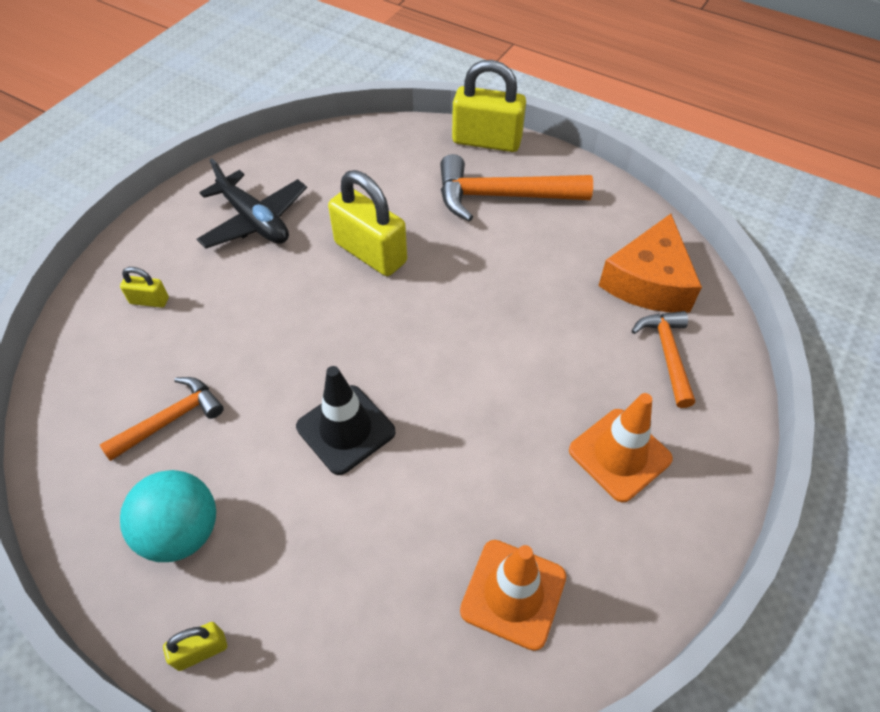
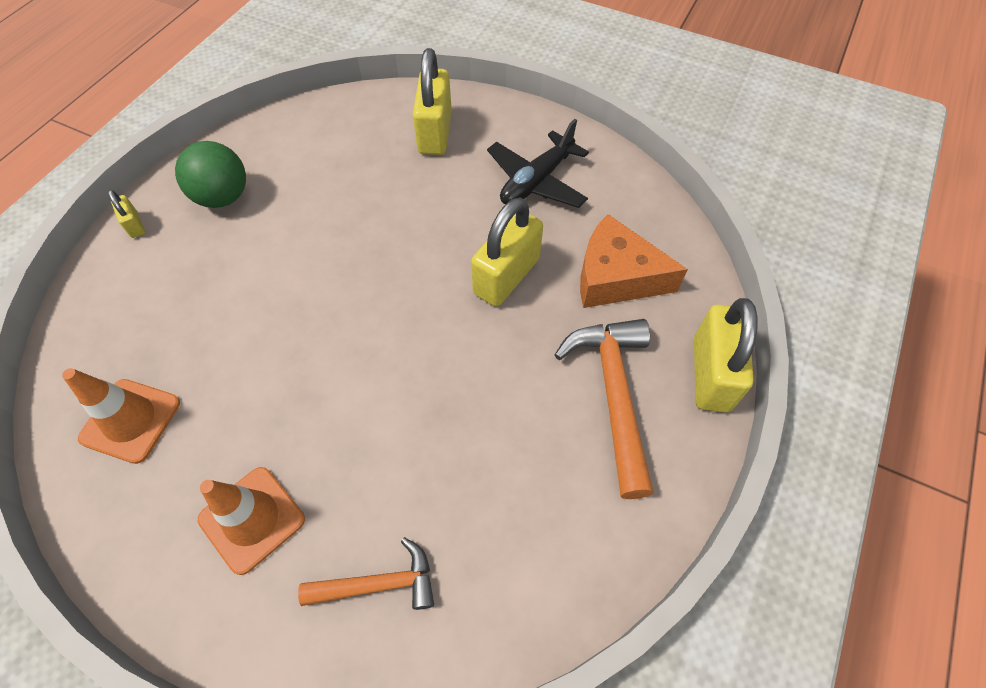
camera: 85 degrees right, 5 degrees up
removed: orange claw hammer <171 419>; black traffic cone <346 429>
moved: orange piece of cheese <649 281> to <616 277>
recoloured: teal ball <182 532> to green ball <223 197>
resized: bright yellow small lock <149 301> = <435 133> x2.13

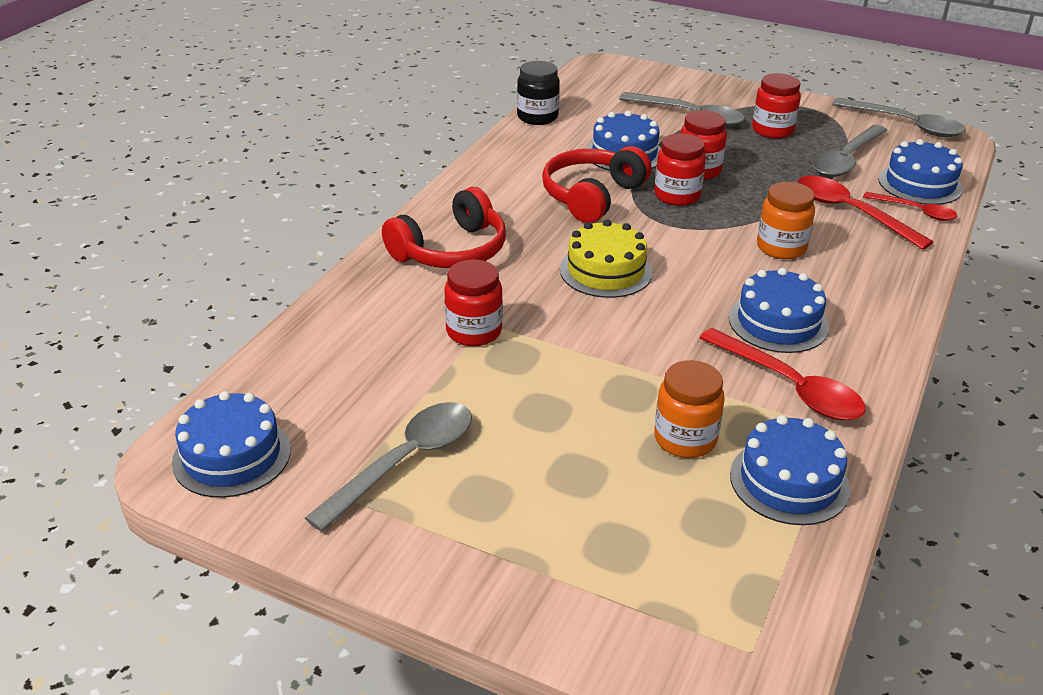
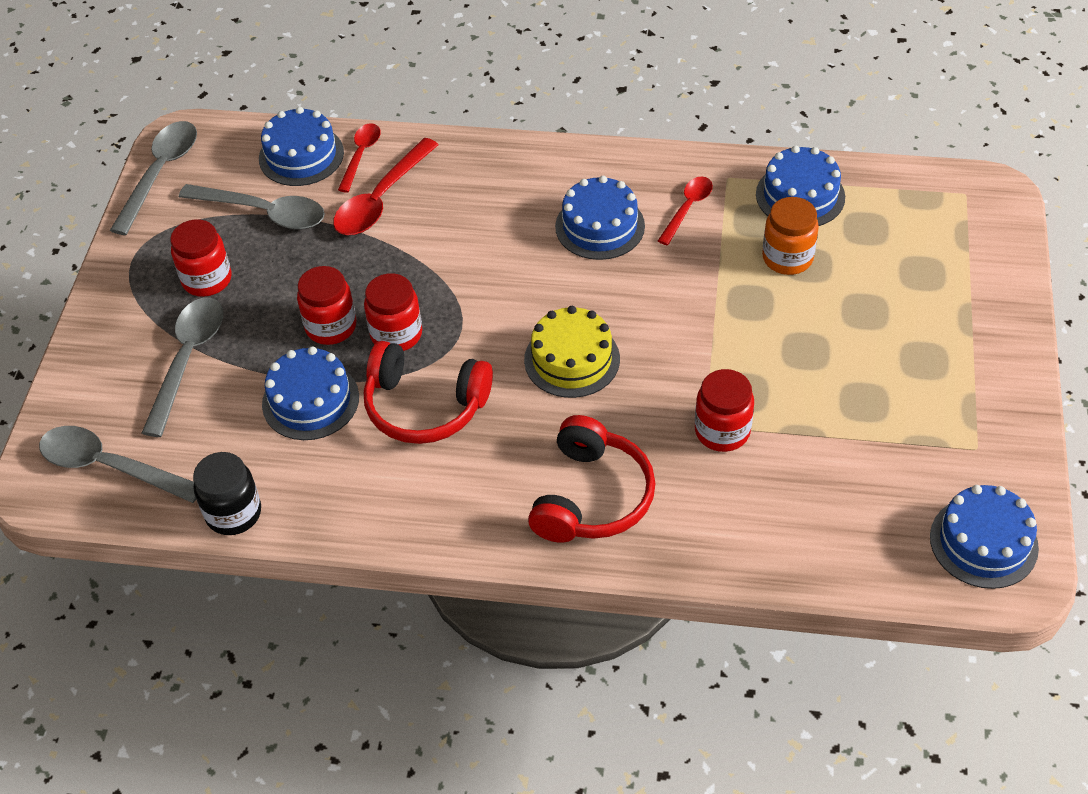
camera: 105 degrees left, 15 degrees up
removed: orange preserve jar <781 247>
moved: gray tablespoon <405 461> to <110 466>
turned: scarlet over-ear headphones <451 250> = <592 497> 75 degrees clockwise
resized: scarlet tablespoon <790 386> = <687 208> x0.61

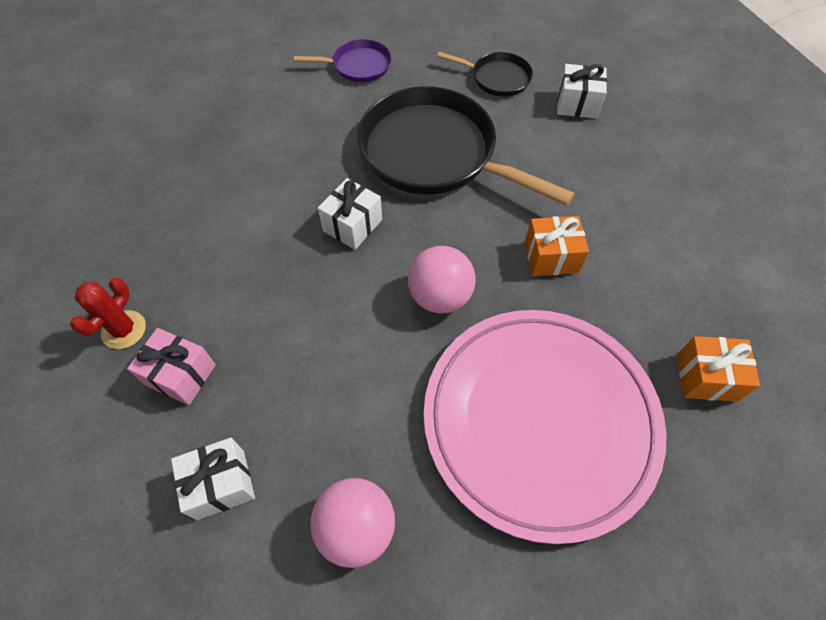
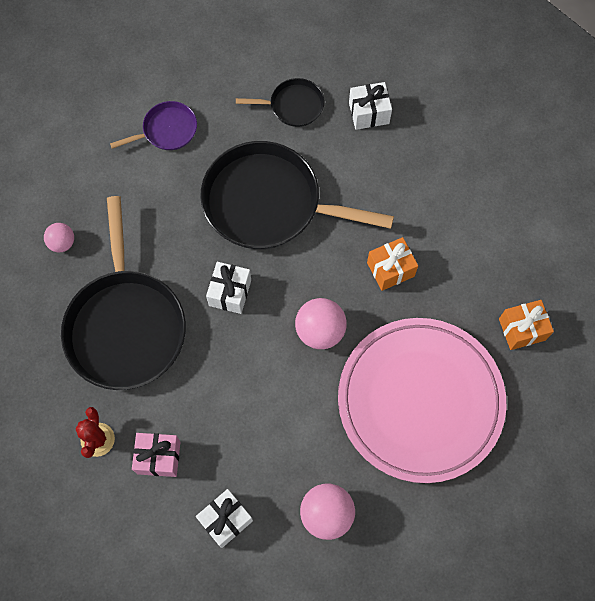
camera: 20 degrees left, 10 degrees up
added: rosy ball <62 243>; black pan <126 326>

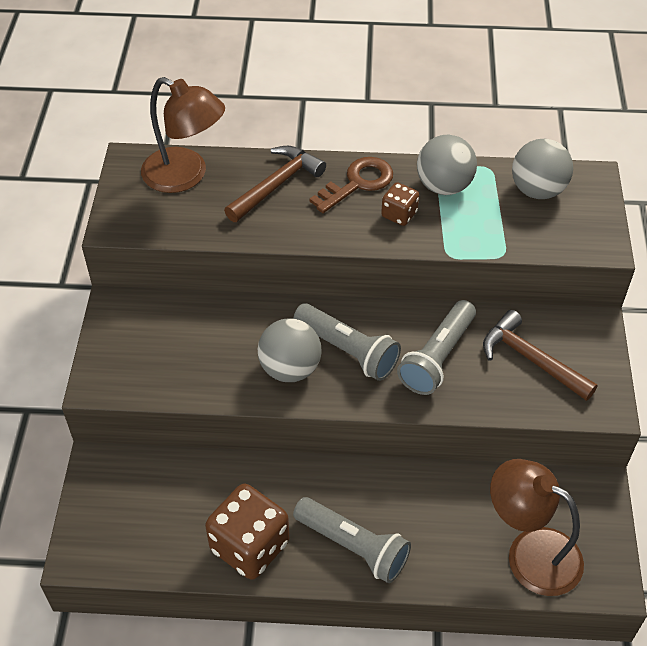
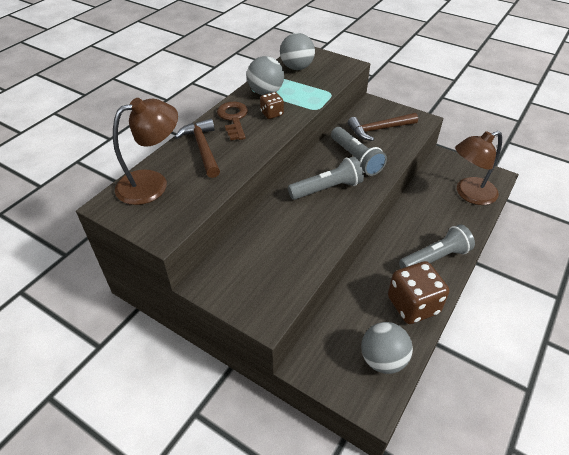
camera: 60 degrees left, 5 degrees down
moved: gray ball <290 369> to <383 359>

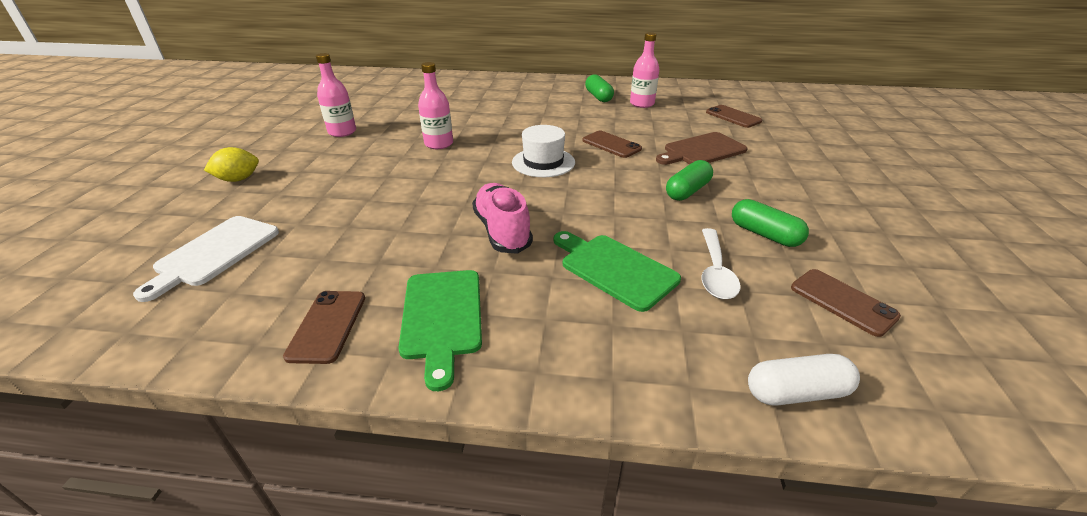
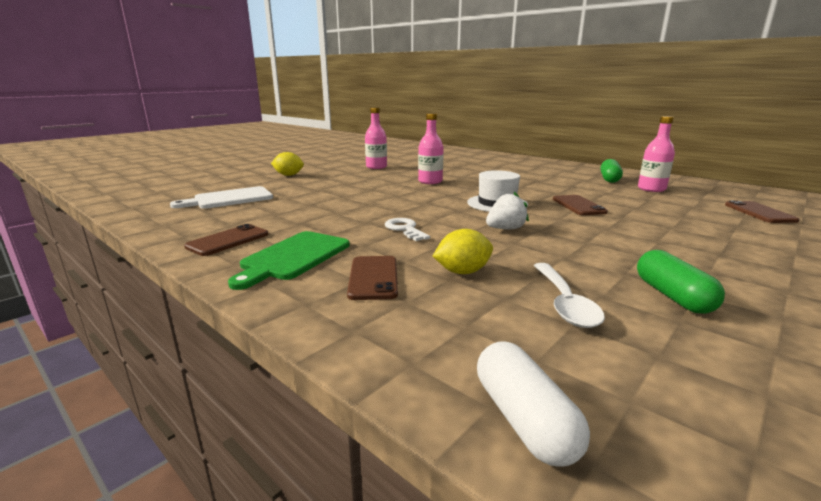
camera: 35 degrees right, 15 degrees down
removed: dark brown bread board <702 150>; green pill <687 191>
added: pure white berry <505 229>
moved: dark brown smartphone <843 302> to <373 278>
replaced: rosy shoe <502 231> to pure white latchkey <405 229>; green bread board <614 269> to bright yellow lemon <462 272>
turned: pure white tablespoon <715 272> = <565 303> 45 degrees counterclockwise; pure white pill <796 392> = <524 419> 45 degrees clockwise

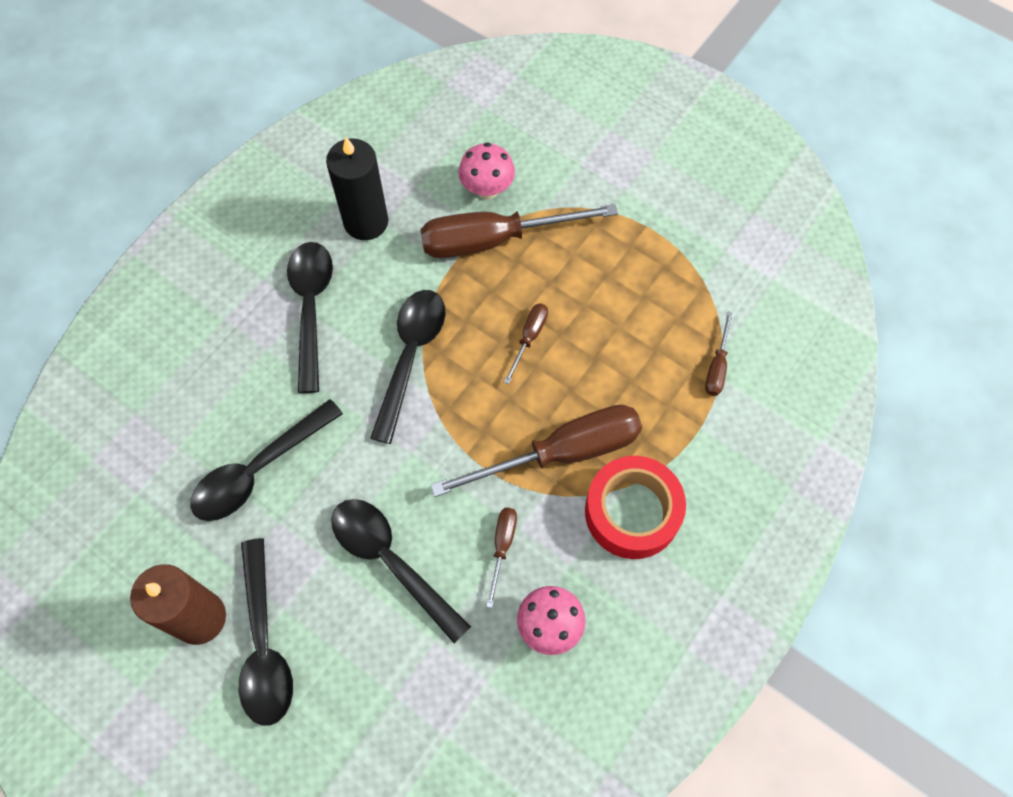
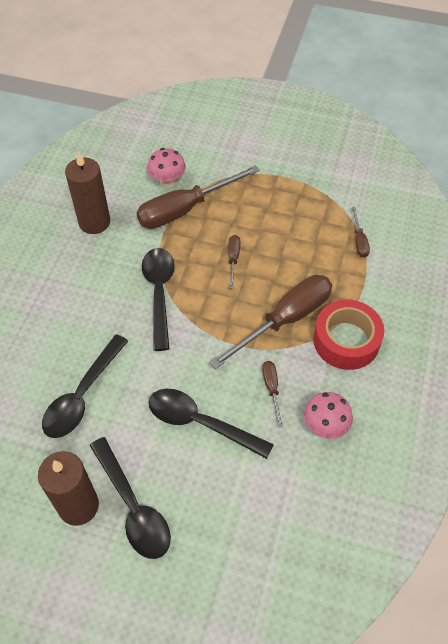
camera: 20 degrees left, 10 degrees down
removed: black tablespoon <311 308>
recoloured: black wax candle <366 222> to dark brown wax candle <94 222>

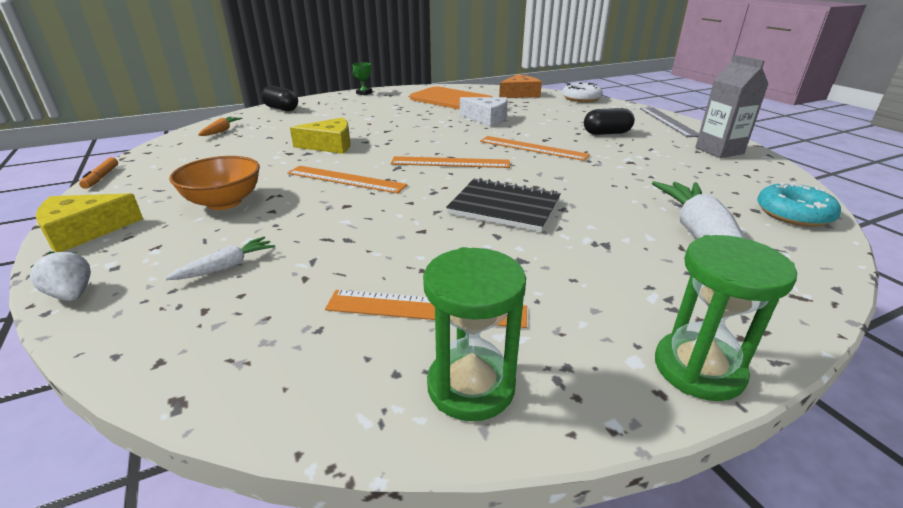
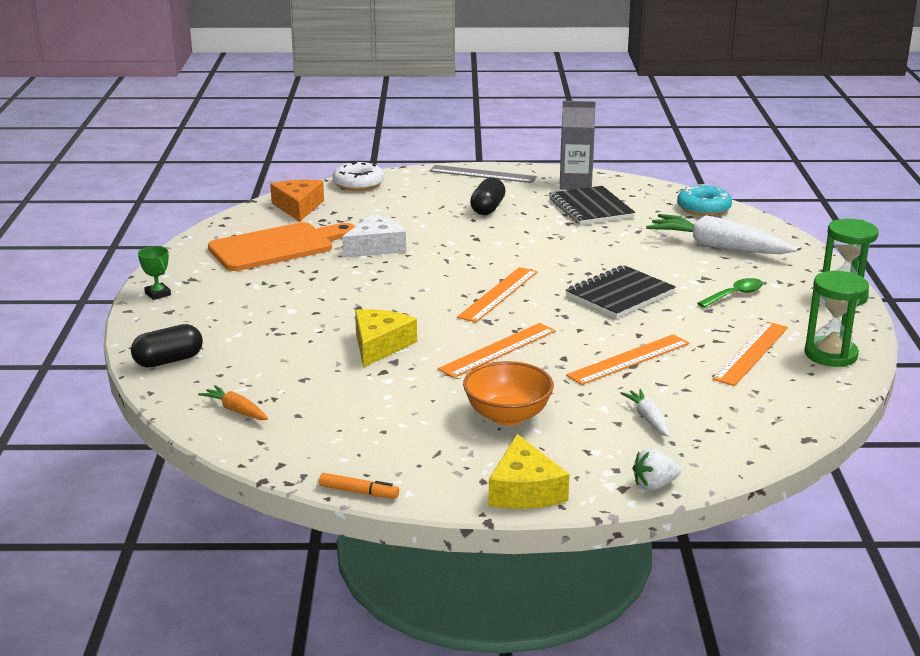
camera: 65 degrees left, 5 degrees down
added: black notebook <590 208>; green tablespoon <734 295>
moved: orange measuring stick <532 148> to <629 359>

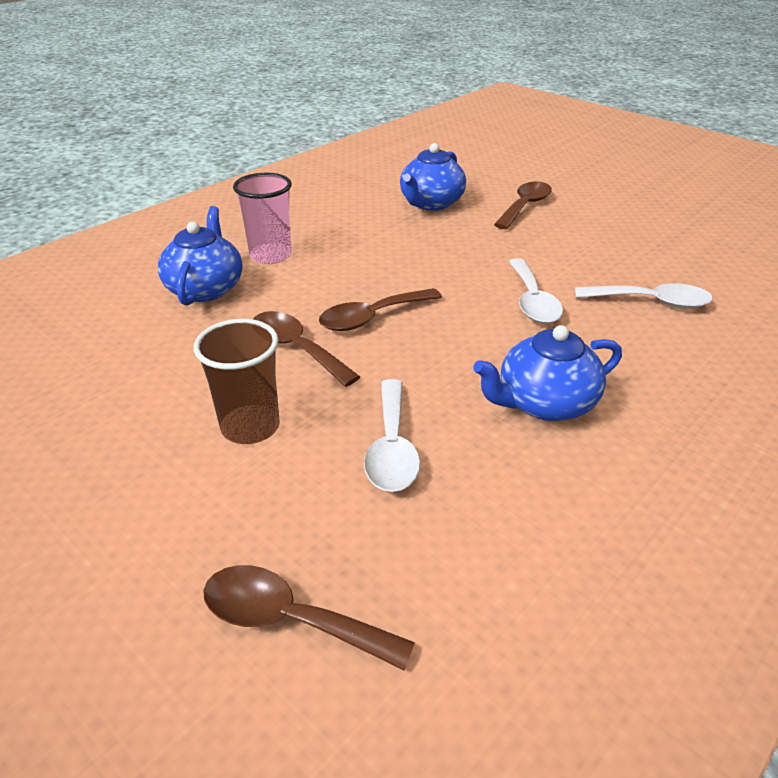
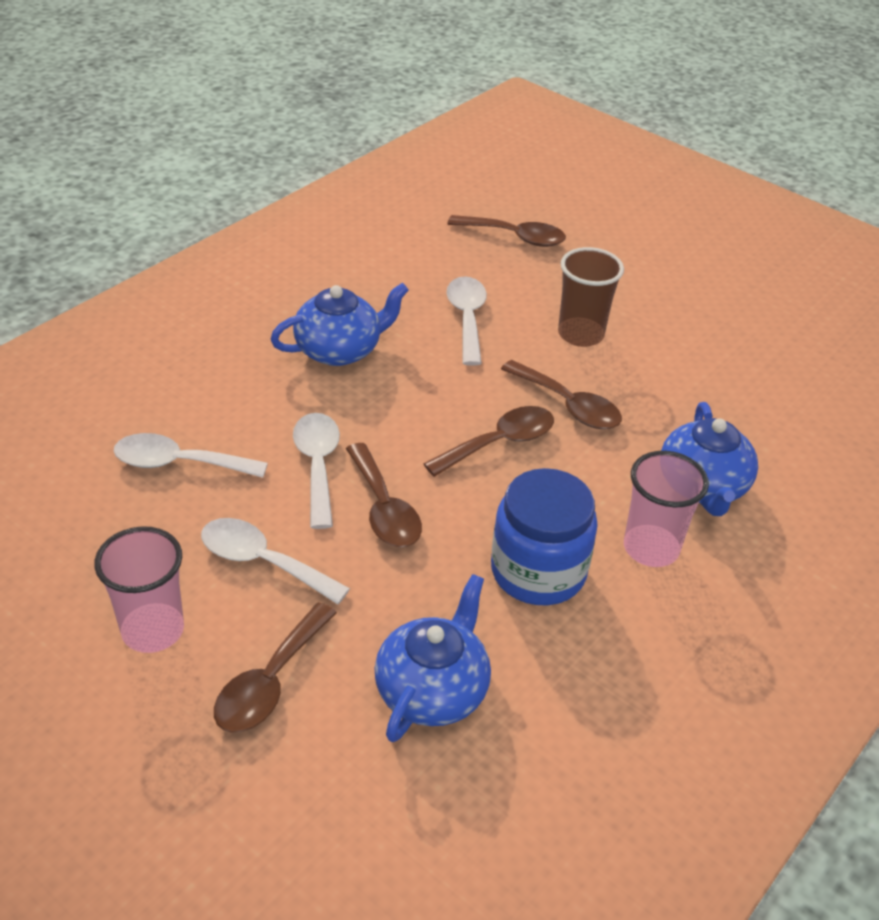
camera: 175 degrees right, 5 degrees up
added: rosy tumbler <153 630>; pure white tablespoon <262 562>; dark brown tablespoon <384 509>; cobalt preserve jar <538 571>

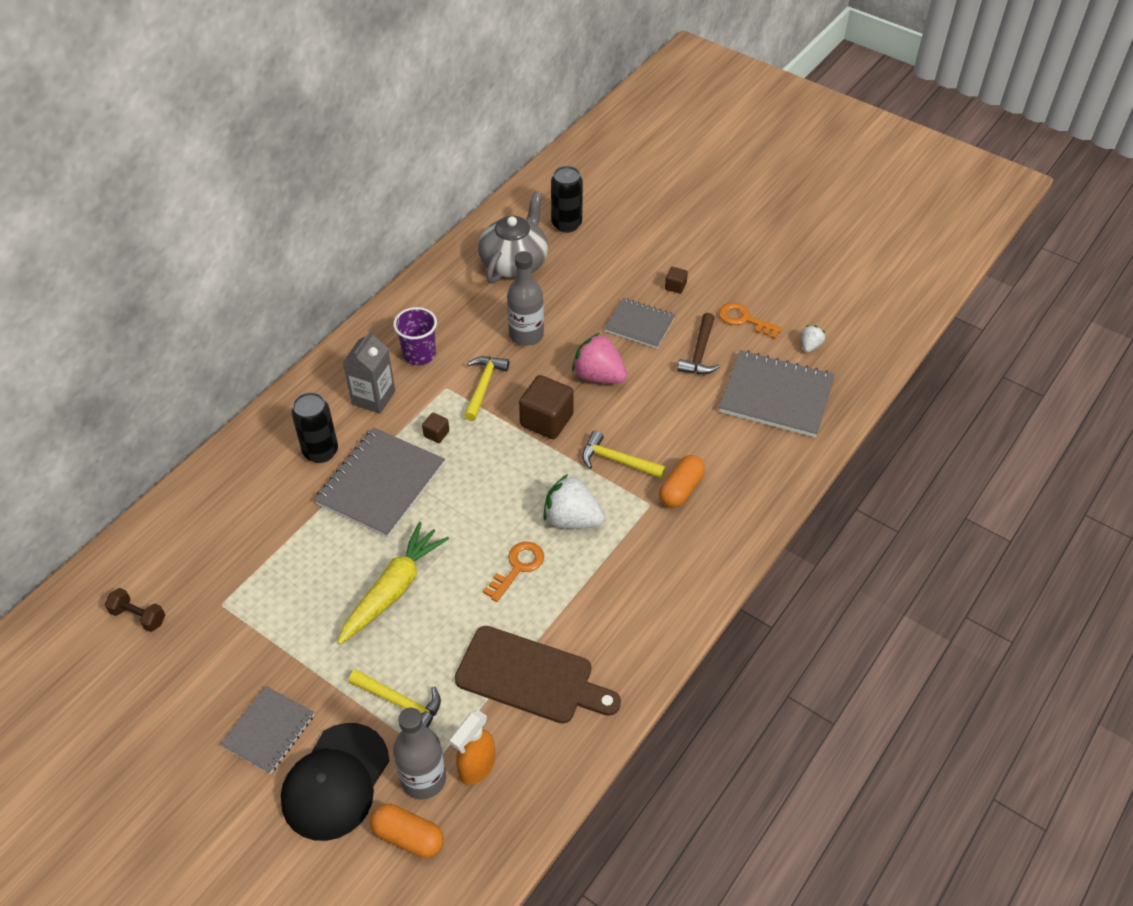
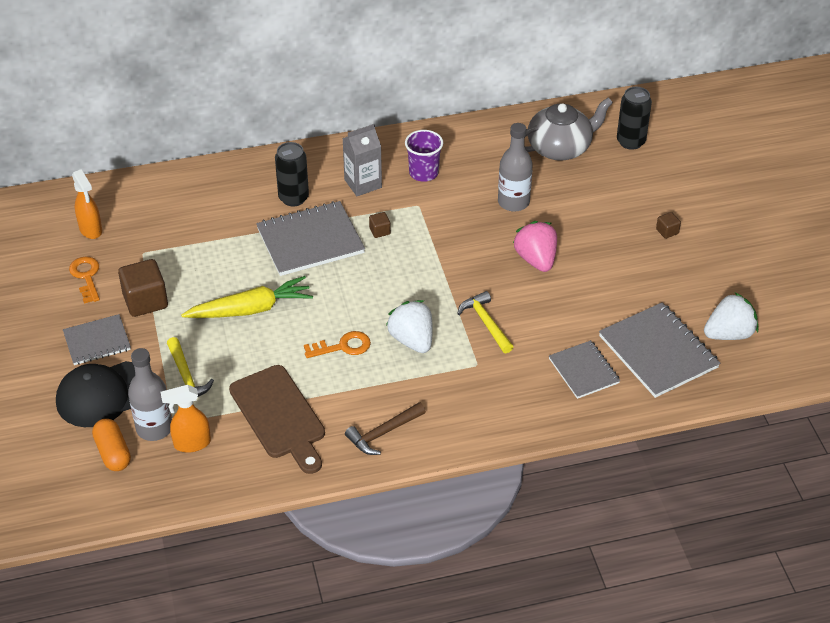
camera: 40 degrees right, 5 degrees down
removed: bright yellow claw hammer <483 386>; orange pill <681 489>
moved: dark brown block <546 420> to <145 301>; gray notebook <639 324> to <584 371>; dark brown claw hammer <700 352> to <383 433>; orange latchkey <744 320> to <86 277>
replaced: dark brown hand weight <138 616> to orange sprayer <91 230>
resized: pure white berry <810 346> = <729 334> x1.96

